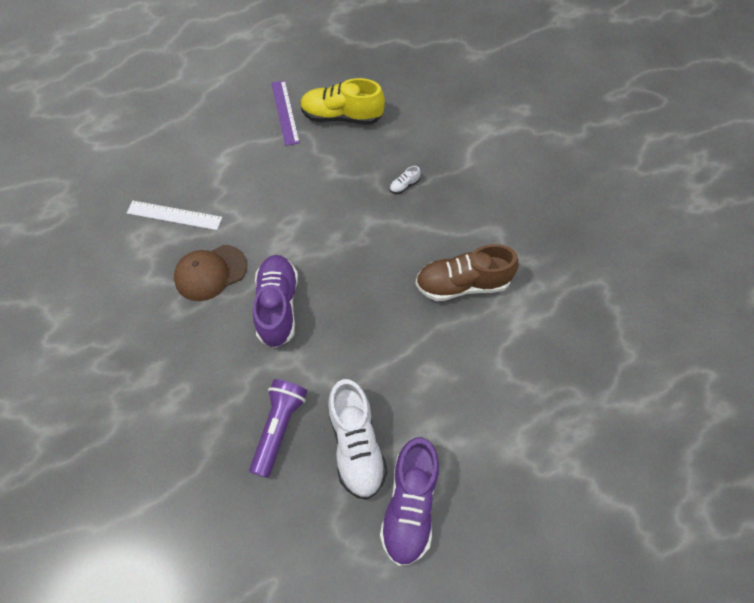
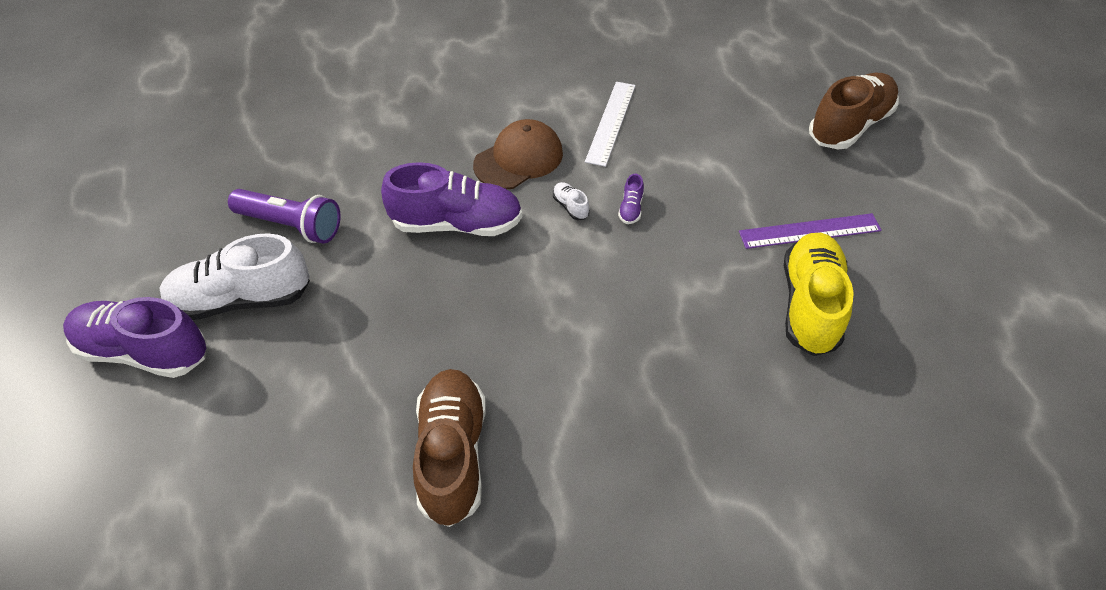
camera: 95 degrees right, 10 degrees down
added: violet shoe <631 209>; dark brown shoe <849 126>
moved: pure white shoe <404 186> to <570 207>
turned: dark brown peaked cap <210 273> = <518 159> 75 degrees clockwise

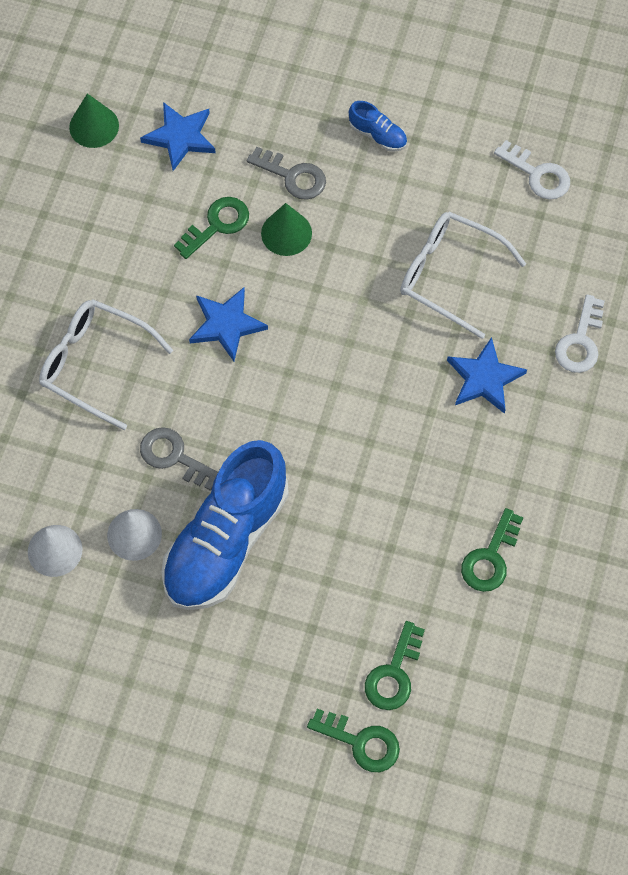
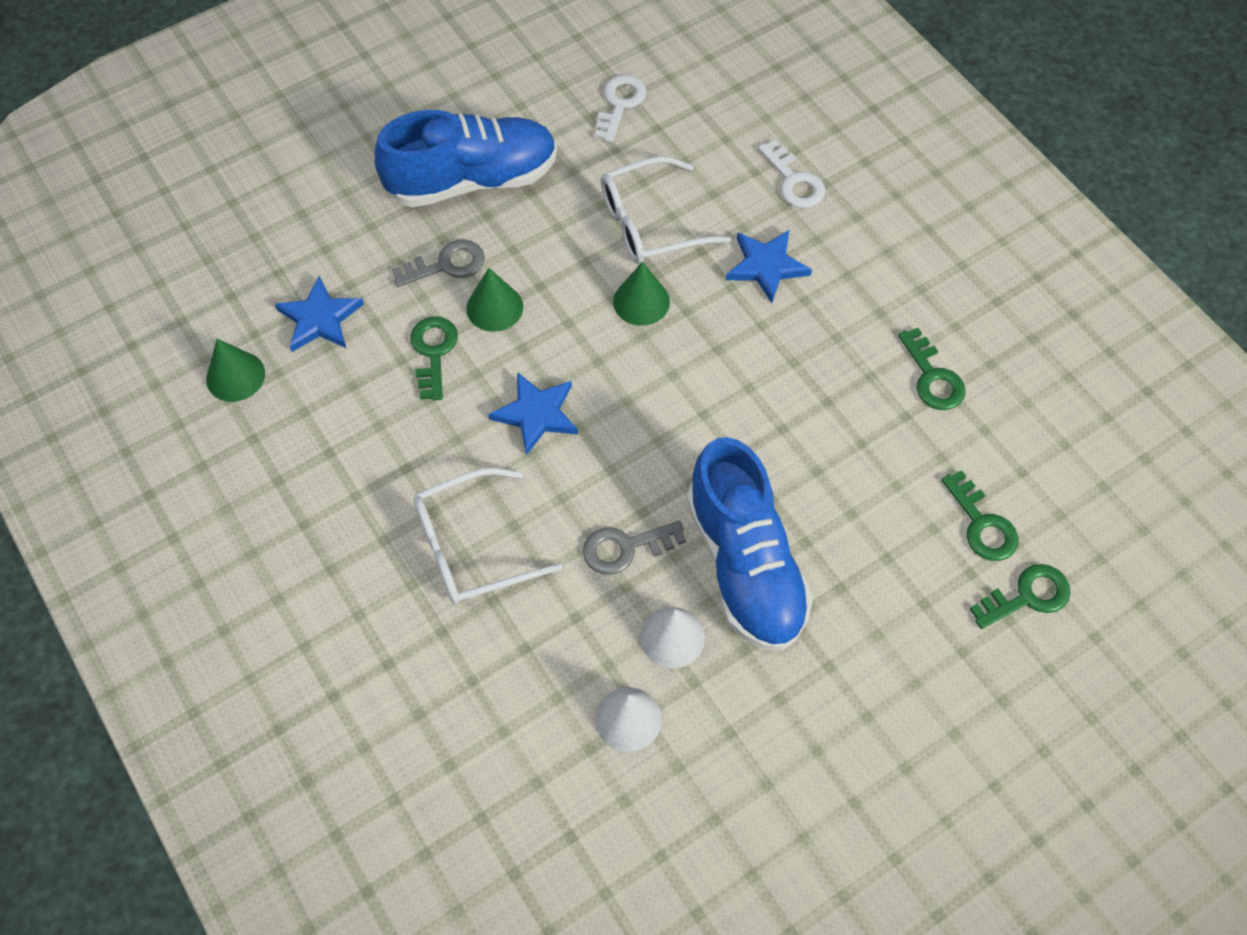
camera: 50 degrees left, 5 degrees down
added: green cone shape <641 301>
turned: pure white latchkey <537 174> = <620 104> 60 degrees counterclockwise
resized: cobalt shoe <377 135> = <472 180> x2.46

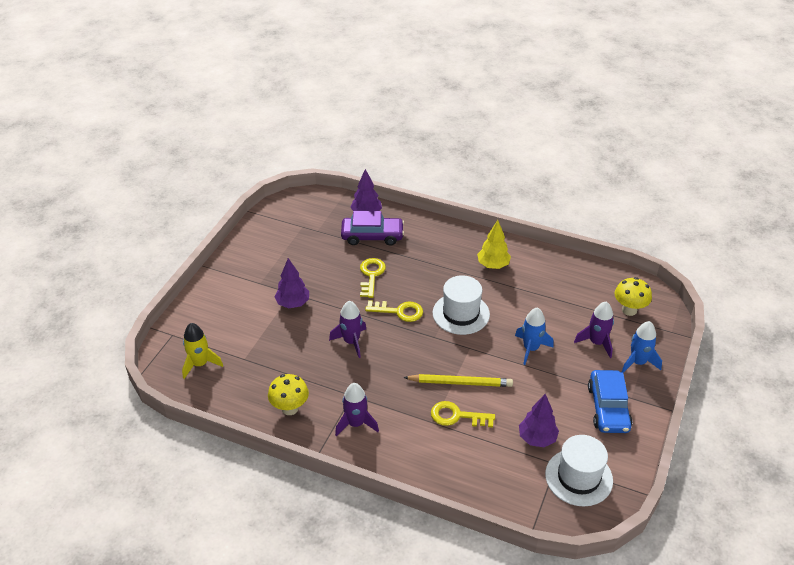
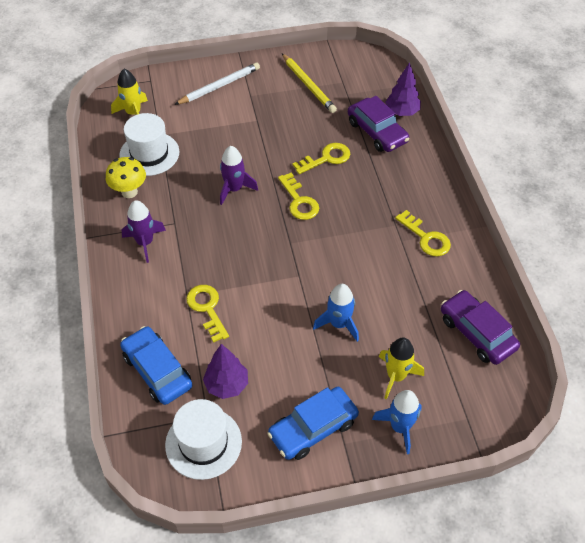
camera: 55 degrees right, 10 degrees up
removed: violet fir tree <293 303>; bright yellow toadstool <629 310>
added: cobalt car <157 370>; pure white wooden pencil <219 86>; violet car <477 333>
moved: bright yellow wooden pencil <460 382> to <308 85>; pure white tall hat <461 313> to <149 154>
replaced: bright yellow fir tree <493 265> to bright yellow latchkey <426 238>
recoloured: violet toy rocket <596 342> to bright yellow toy rocket <396 376>

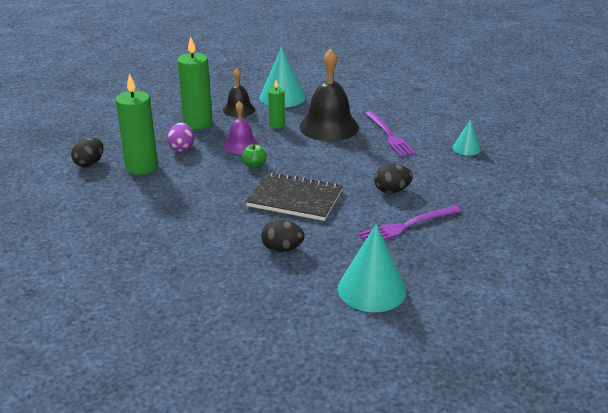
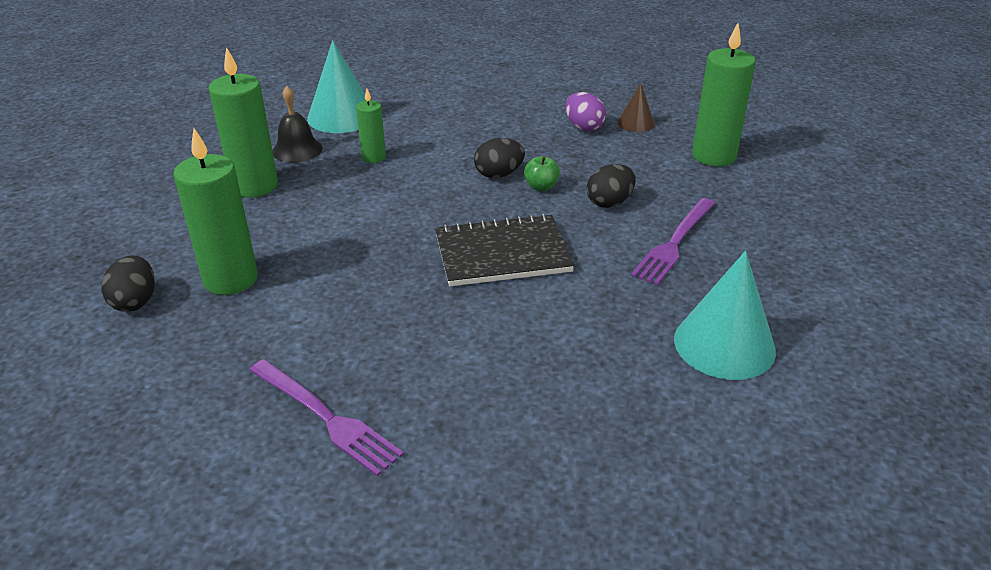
camera: 30 degrees left, 5 degrees up
removed: violet school bell <241 145>; black school bell <329 127>
added: green wax candle <713 156>
moved: violet egg shape <182 148> to <583 127>; green apple <254 165> to <541 187>; black egg shape <282 249> to <499 174>; violet table fork <389 135> to <326 418>
recoloured: teal cone shape <466 148> to dark brown cone shape <636 123>

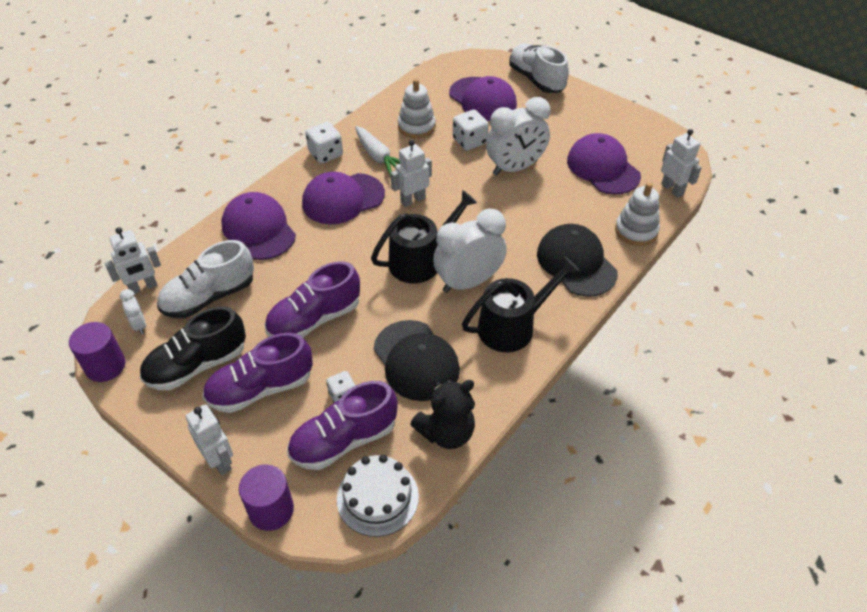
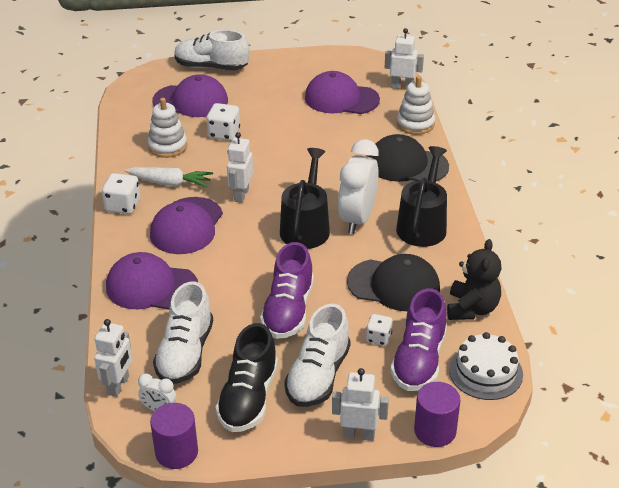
camera: 45 degrees left, 10 degrees down
removed: pure white alarm clock <515 168>
recoloured: violet shoe <261 388> to pure white shoe <318 376>

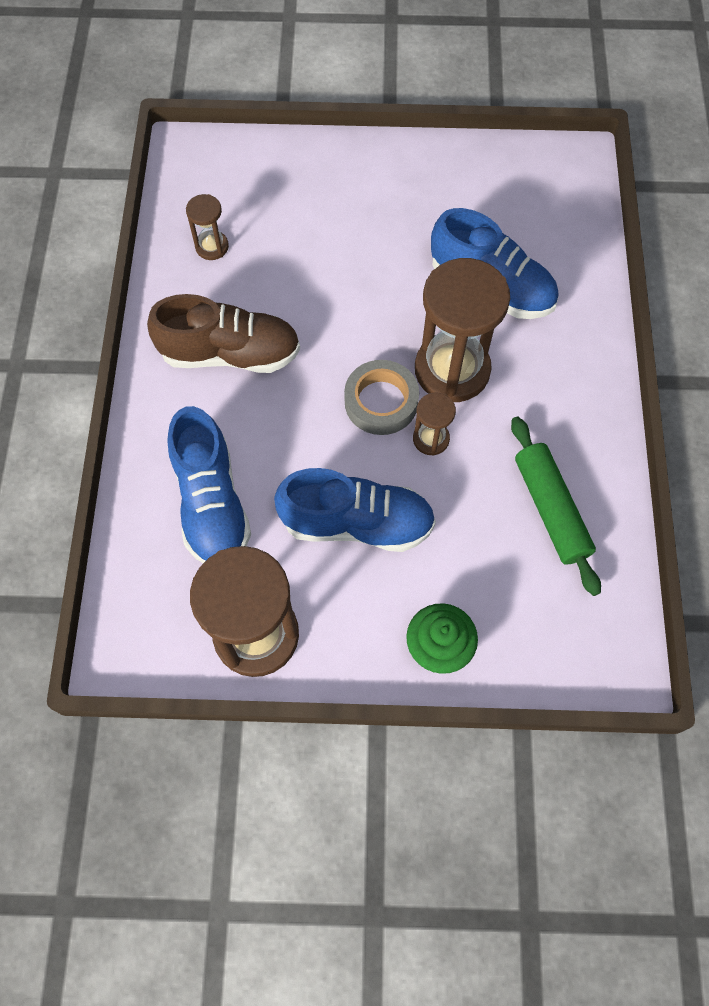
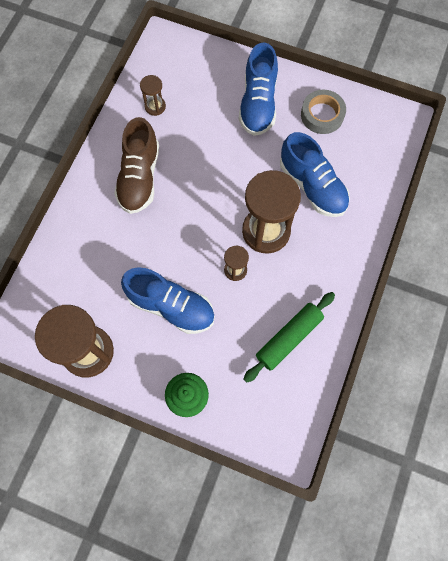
camera: 20 degrees right, 5 degrees up
moved: cobalt shoe <211 503> to <258 104>; gray tape <381 402> to <322 115>
turned: dark brown shoe <230 353> = <139 177> 75 degrees clockwise; green dough roller <551 509> = <289 338> 45 degrees clockwise

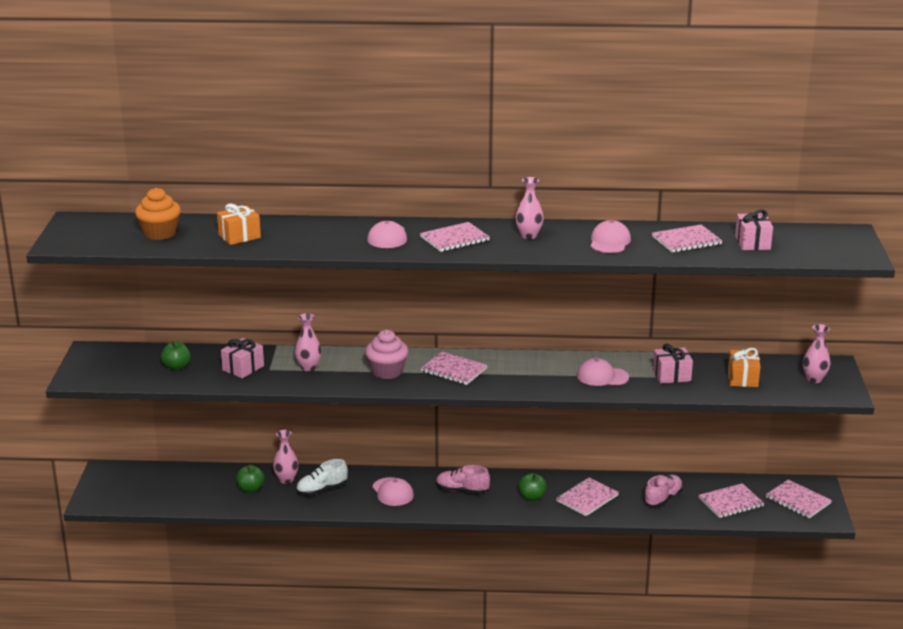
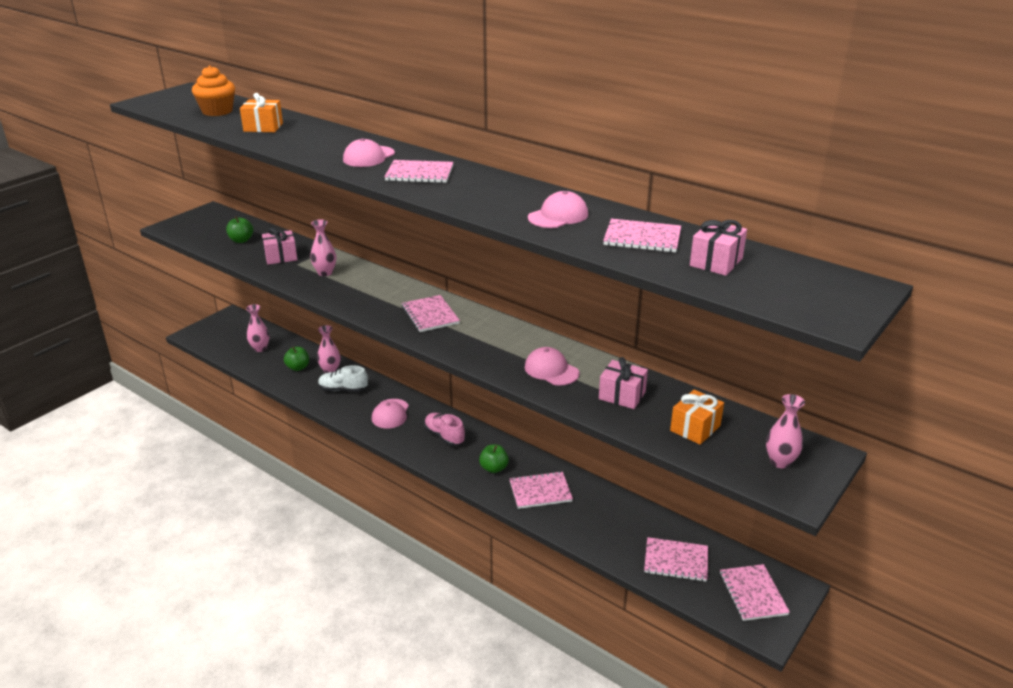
camera: 35 degrees right, 5 degrees up
removed: rosy cupcake <387 371>; rosy shoe <663 498>
moved: rosy flower vase <529 236> to <260 348>

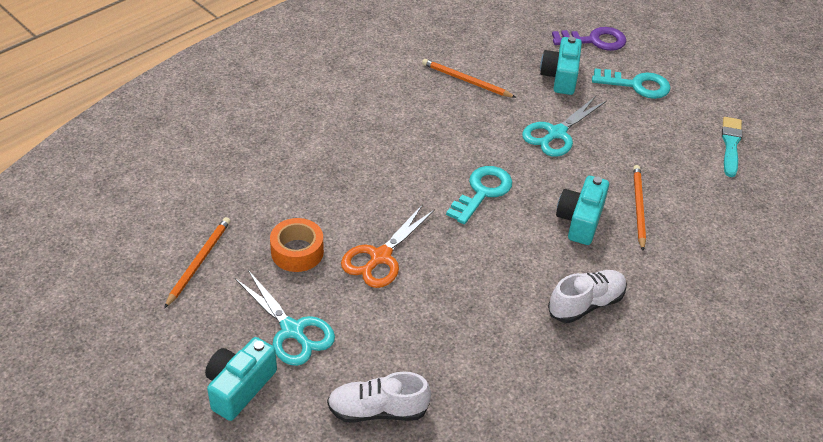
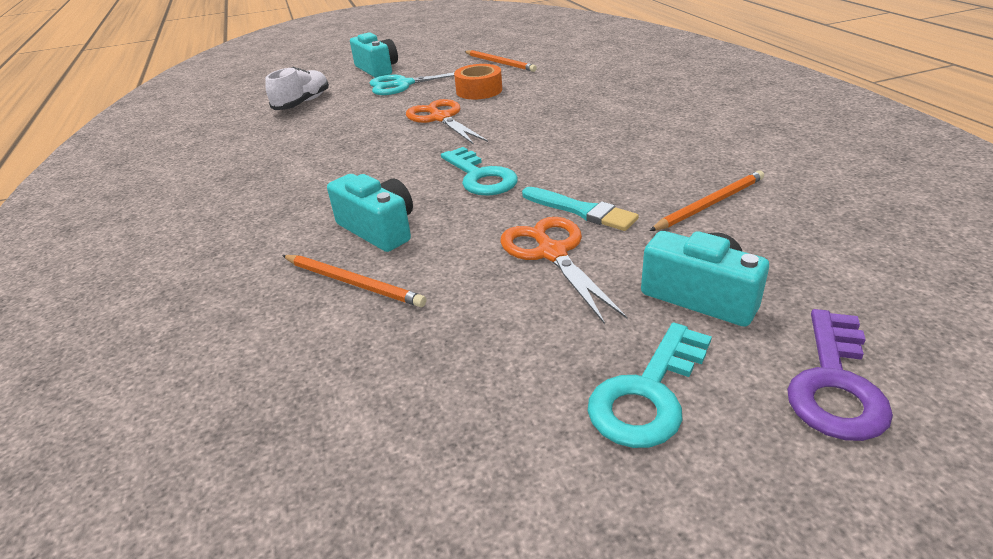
camera: 120 degrees right, 10 degrees down
removed: pure white shoe <586 304>
moved: teal paintbrush <730 145> to <581 211>
recoloured: teal scissors <556 133> to orange scissors <552 253>

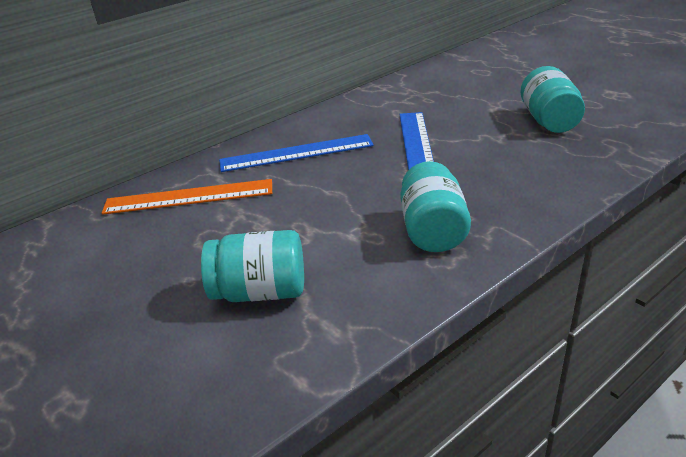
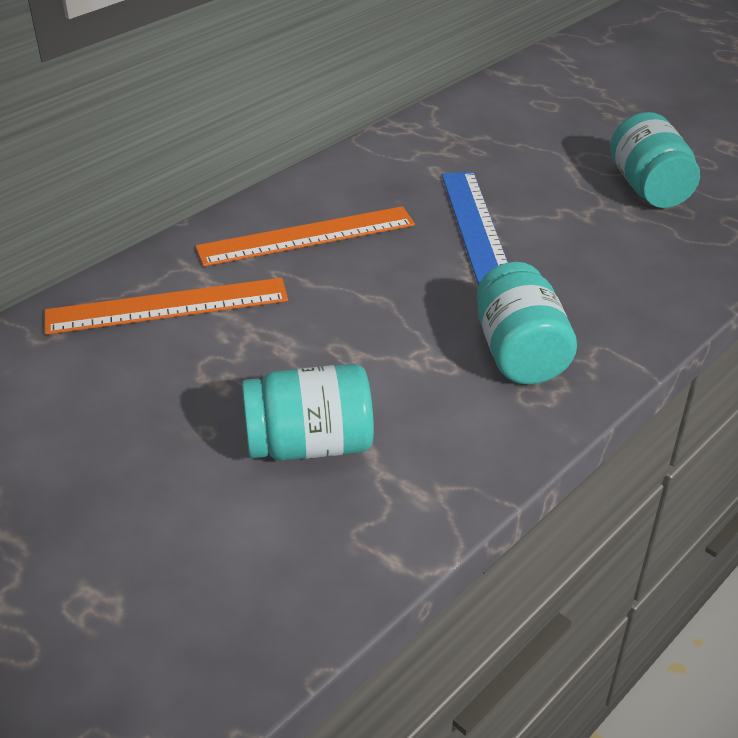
camera: 10 degrees left, 5 degrees up
recoloured: cobalt measuring stick <296 153> to orange measuring stick <306 236>

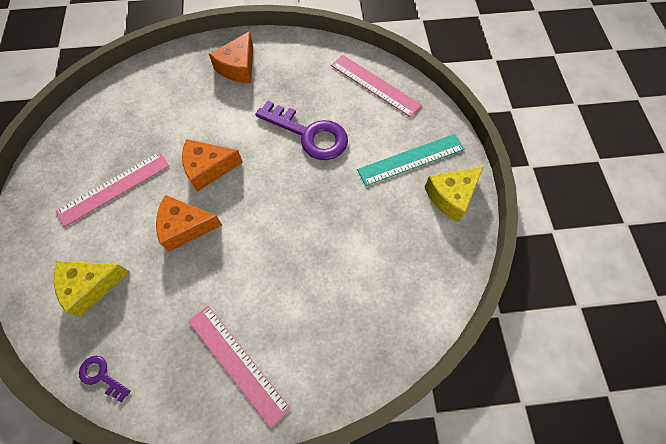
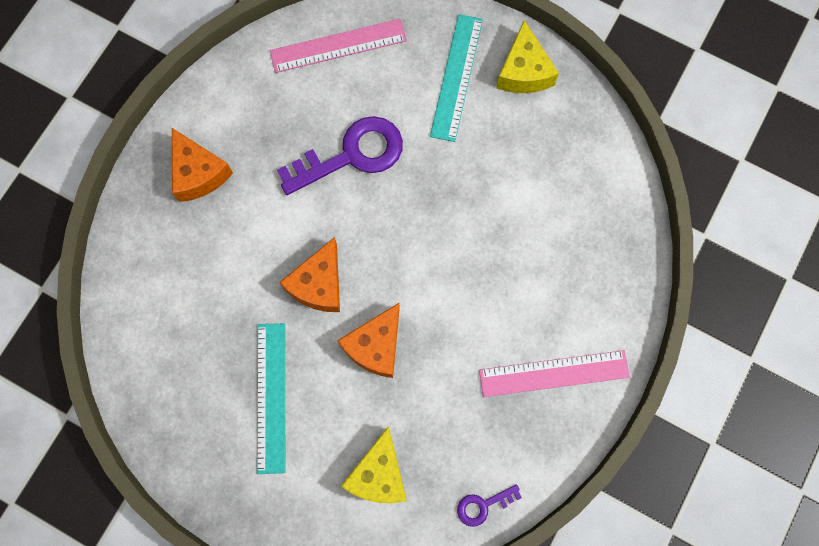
camera: 55 degrees left, 10 degrees up
recoloured: rosy measuring stick <114 188> to teal measuring stick <271 397>

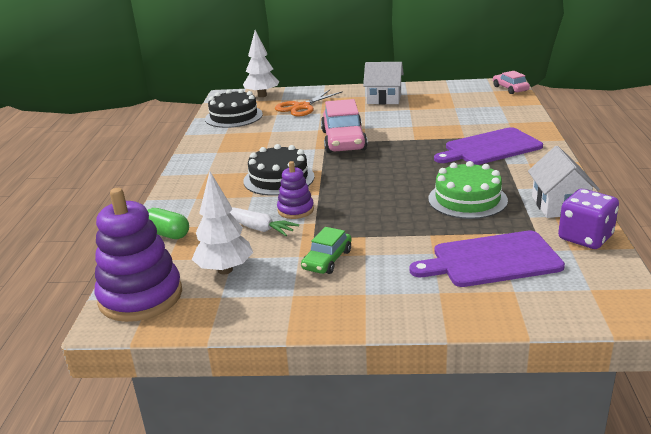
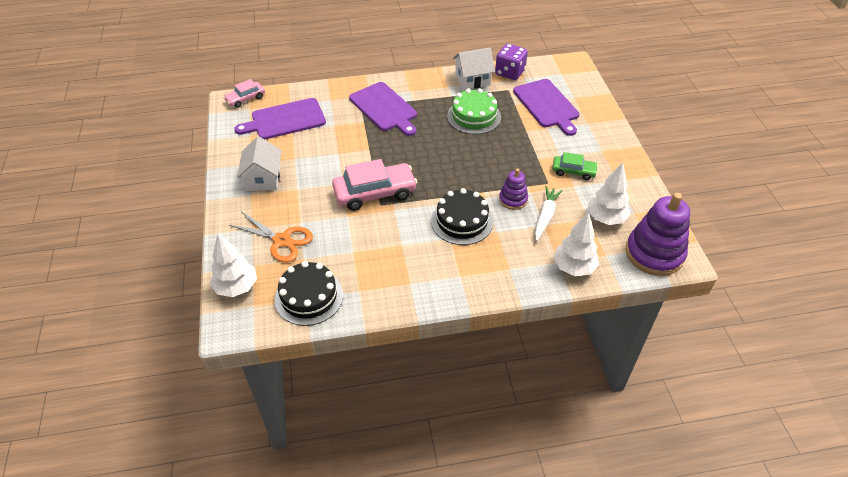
camera: 105 degrees left, 20 degrees up
added: violet bread board <285 120>
replaced: green pill <167 234> to pure white fir tree <573 267>

